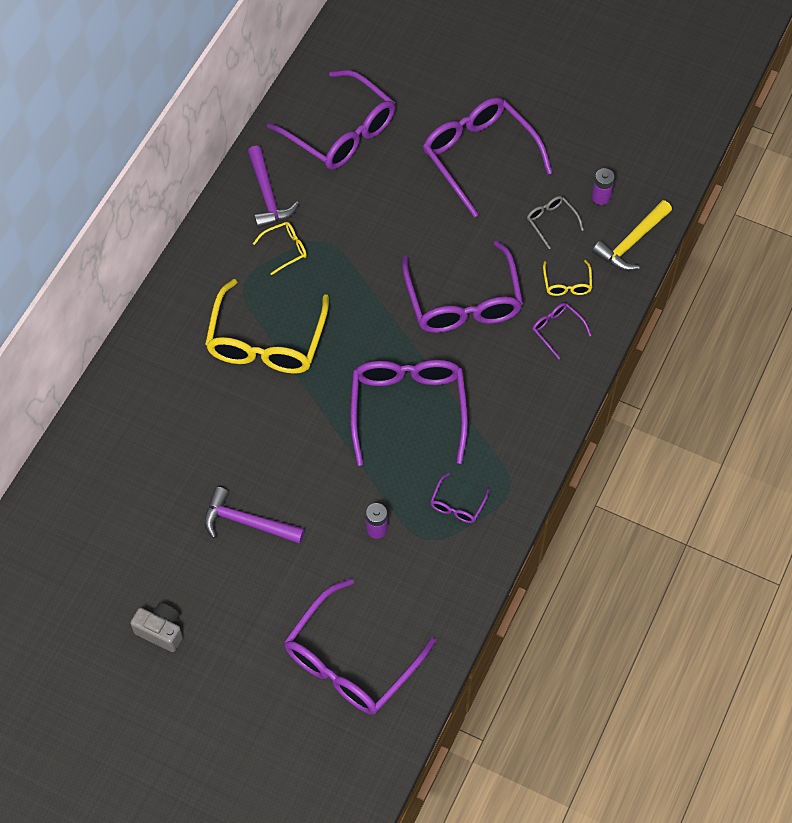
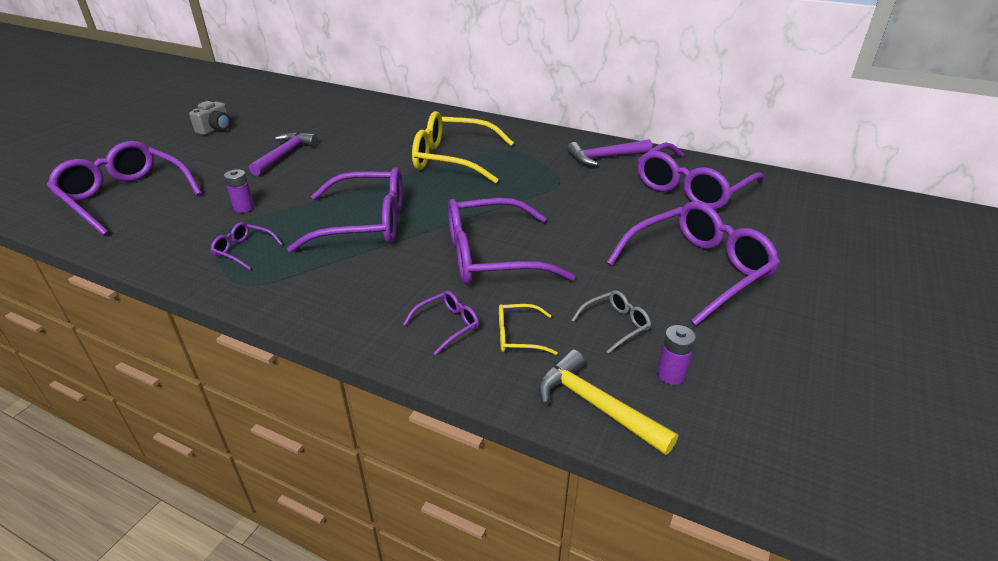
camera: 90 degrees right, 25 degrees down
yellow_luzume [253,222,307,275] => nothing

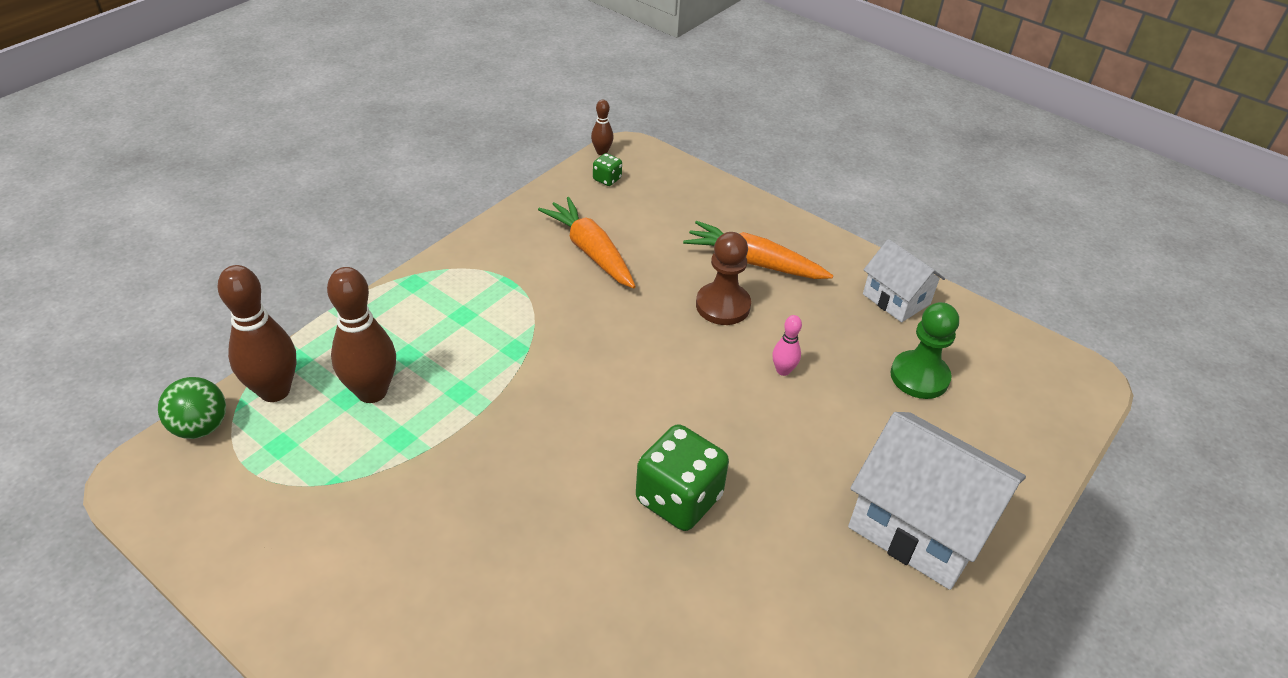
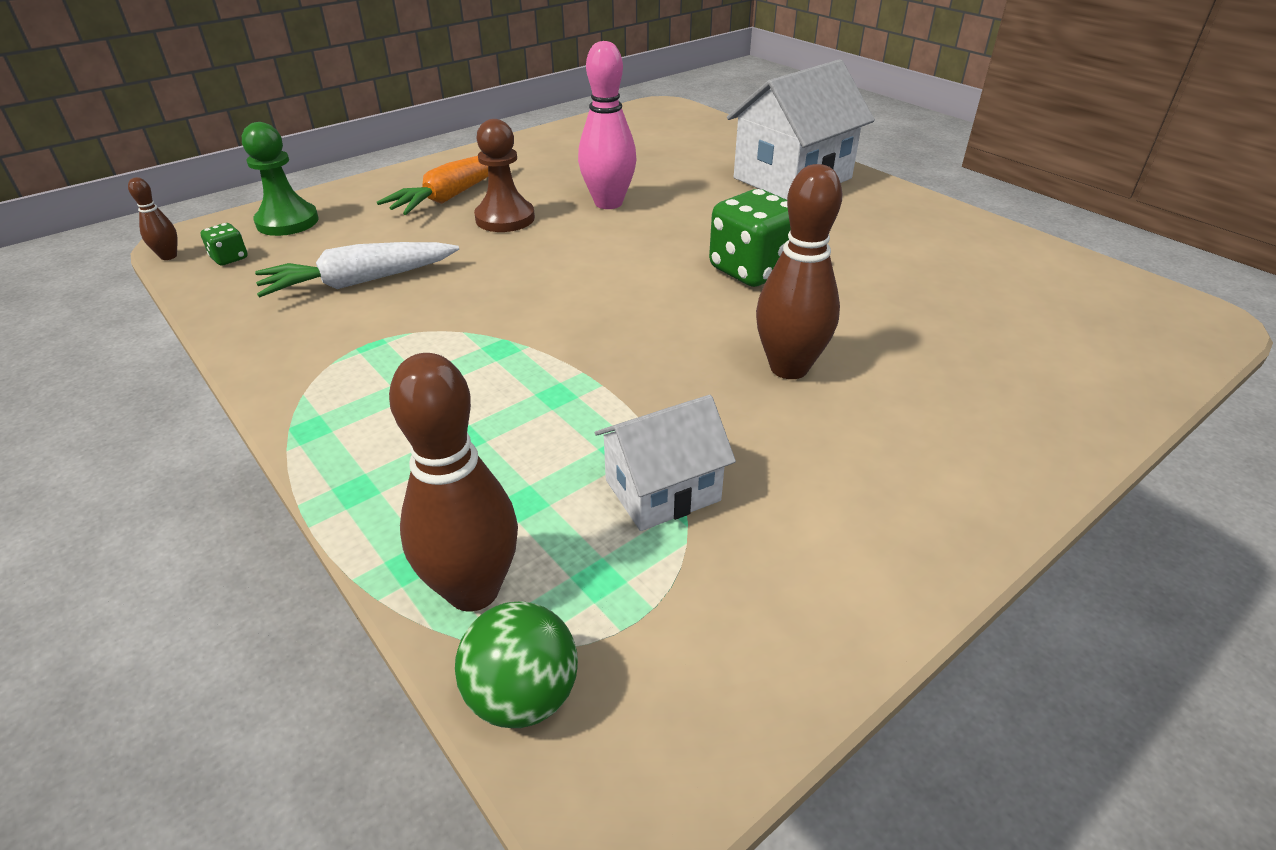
camera: 75 degrees left, 5 degrees down
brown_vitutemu [327,267,396,403] => brown_vitutemu [756,164,842,379], move
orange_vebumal [538,197,636,288] => white_vebumal [255,242,459,298]
pink_vitutemu [772,315,802,376] => pink_vitutemu [578,41,636,209], x2.06
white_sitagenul [863,239,945,322] => white_sitagenul [595,395,736,531], move
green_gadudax [890,302,959,399] => green_gadudax [242,122,319,236], move

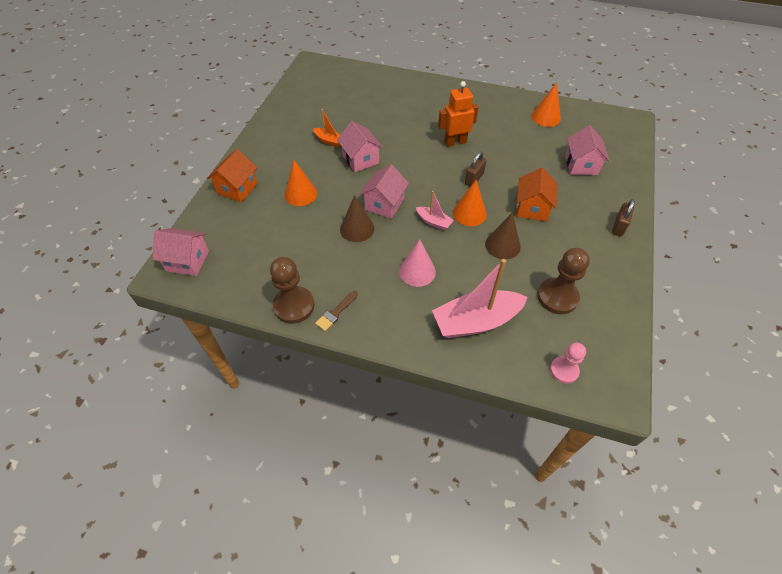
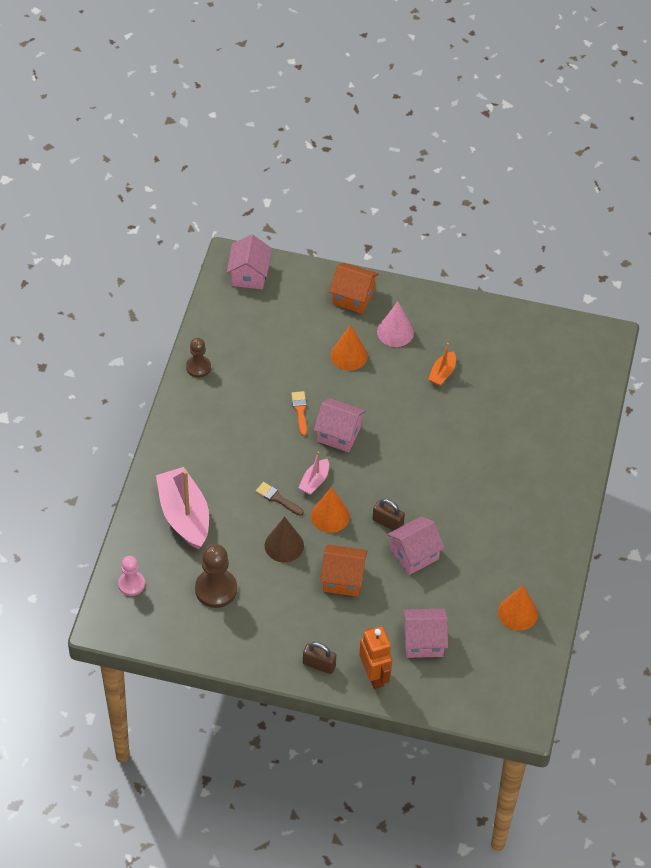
camera: 85 degrees right, 0 degrees up
brown_gadudax [270,257,314,324] => brown_gadudax [186,338,211,378], x0.63
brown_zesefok [315,291,358,331] => brown_zesefok [256,482,304,516], move
pink_sitagenul [337,121,383,172] => pink_sitagenul [387,516,445,575], move
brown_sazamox [340,195,375,242] => orange_zesefok [291,391,307,436]
pink_sazamox [399,239,436,287] => pink_sazamox [377,302,414,347], move
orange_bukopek [438,81,479,147] => orange_bukopek [359,626,392,689], move

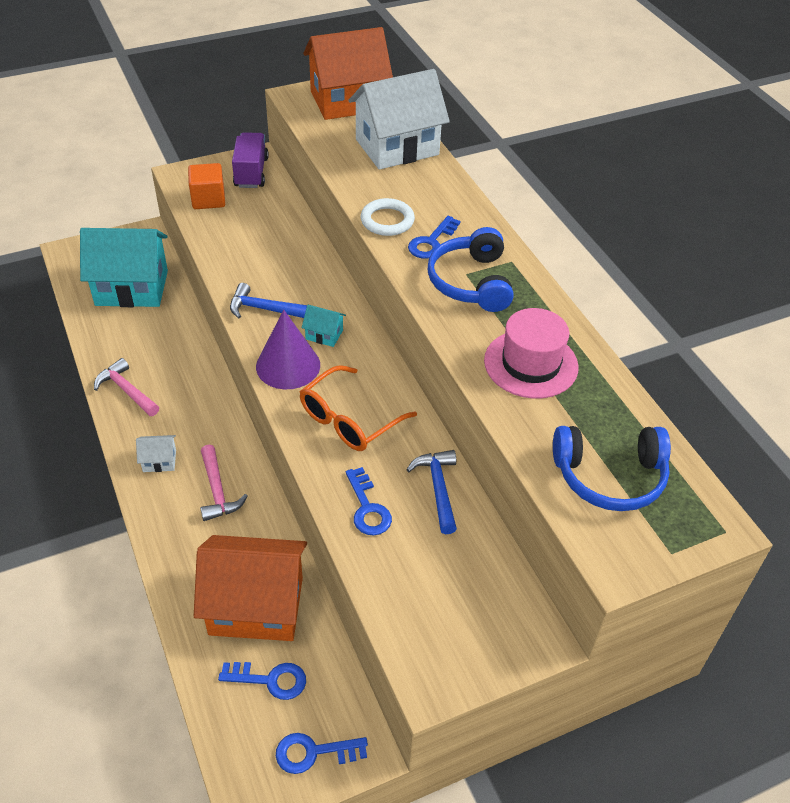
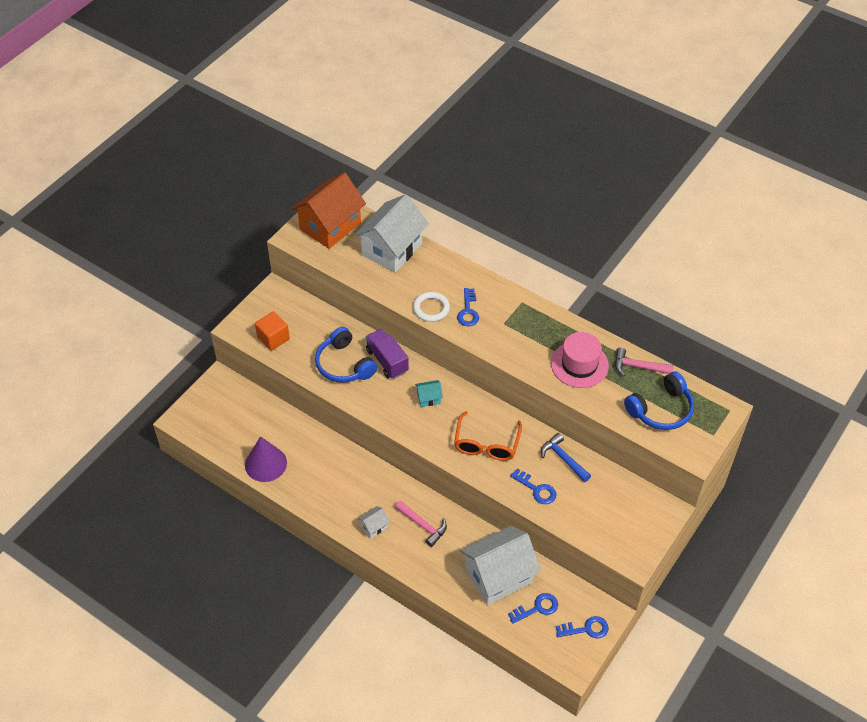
camera: 30 degrees left, 5 degrees up
turquoise_sitagenul [80,228,168,307] => nothing
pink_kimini [94,358,159,416] => pink_kimini [615,347,673,376], move
orange_sitagenul [194,535,307,641] => white_sitagenul [460,526,541,605]
blue_kimini [230,283,307,319] => nothing
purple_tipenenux [232,132,269,188] => purple_tipenenux [366,329,409,379], move
purple_sazamox [256,310,320,389] => purple_sazamox [245,436,287,482], move
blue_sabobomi [276,733,368,774] => blue_sabobomi [556,616,609,638], 150 degrees counterclockwise
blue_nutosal [428,227,514,312] => blue_nutosal [315,327,377,383], move

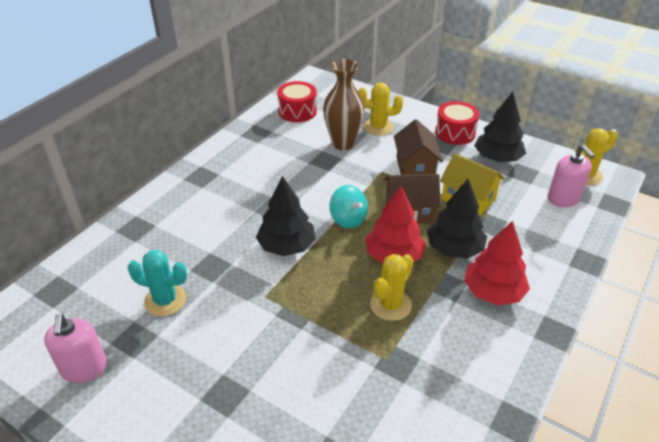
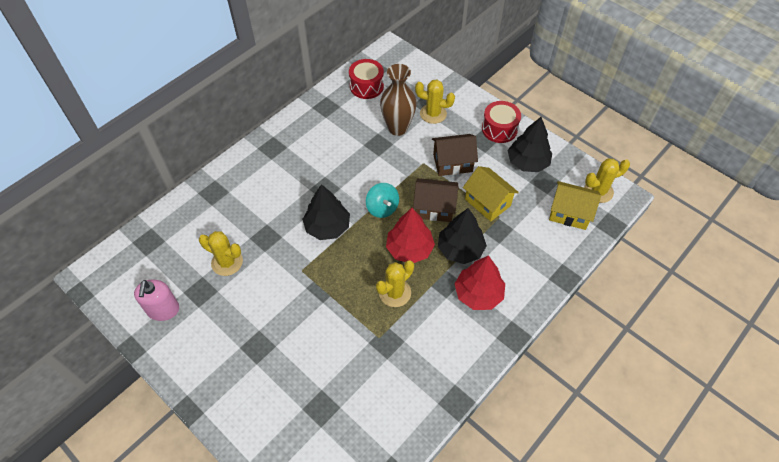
camera: 10 degrees right, 15 degrees up
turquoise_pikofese [128,250,187,316] => yellow_pikofese [199,231,243,276]
brown_sitagenul [394,119,443,175] => brown_sitagenul [432,134,478,176], 75 degrees clockwise
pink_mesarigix [548,145,595,207] => yellow_sitagenul [549,181,601,230]

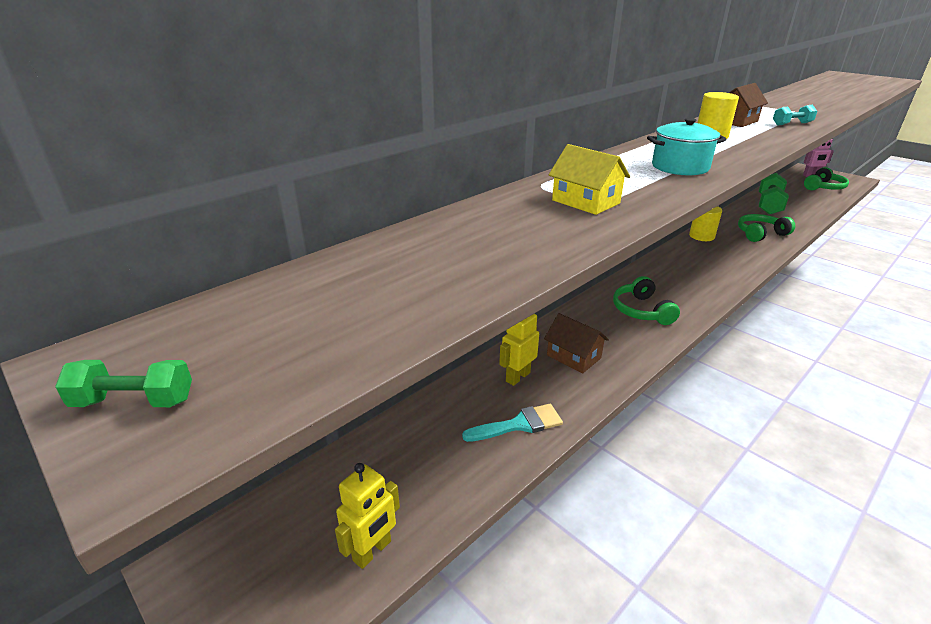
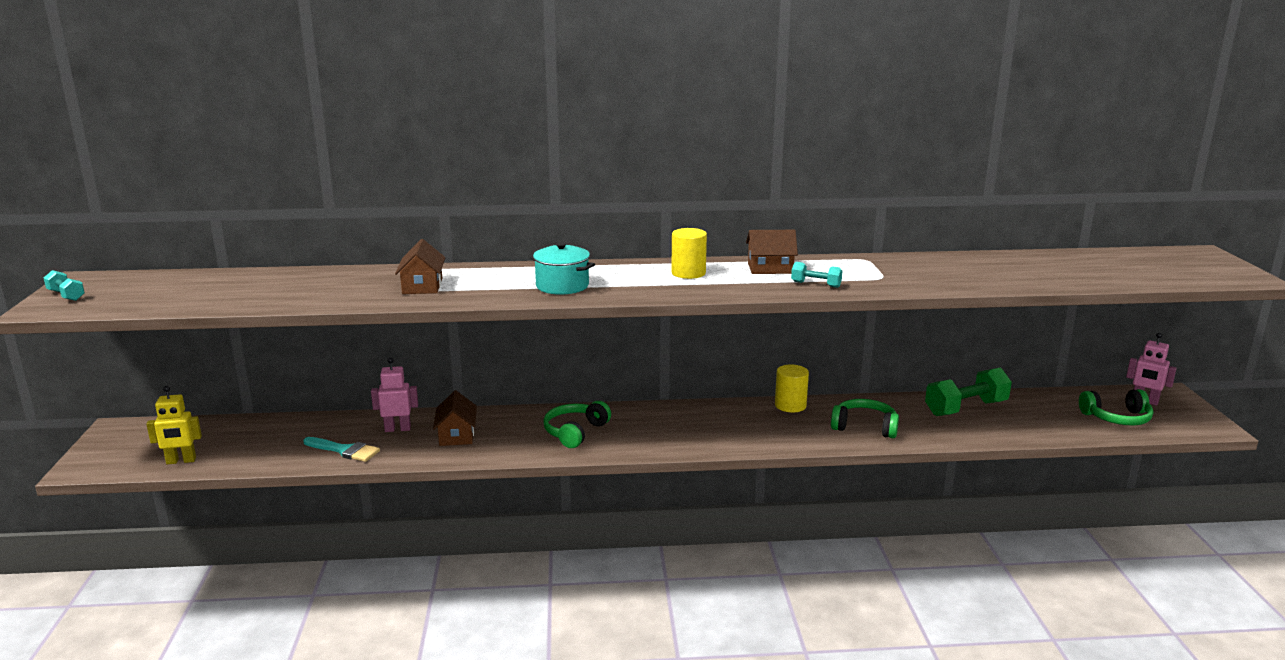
camera: 40 degrees right, 10 degrees down
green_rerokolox [55,360,192,407] => turquoise_rerokolox [44,270,85,301]
yellow_bukopek [499,314,539,386] => pink_bukopek [371,358,418,432]
yellow_sitagenul [549,144,630,215] => brown_sitagenul [395,239,446,294]

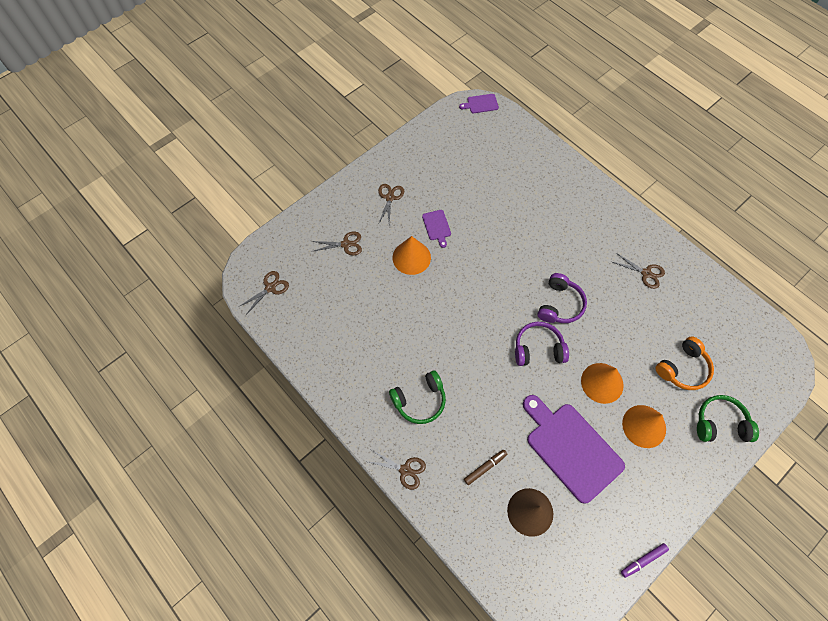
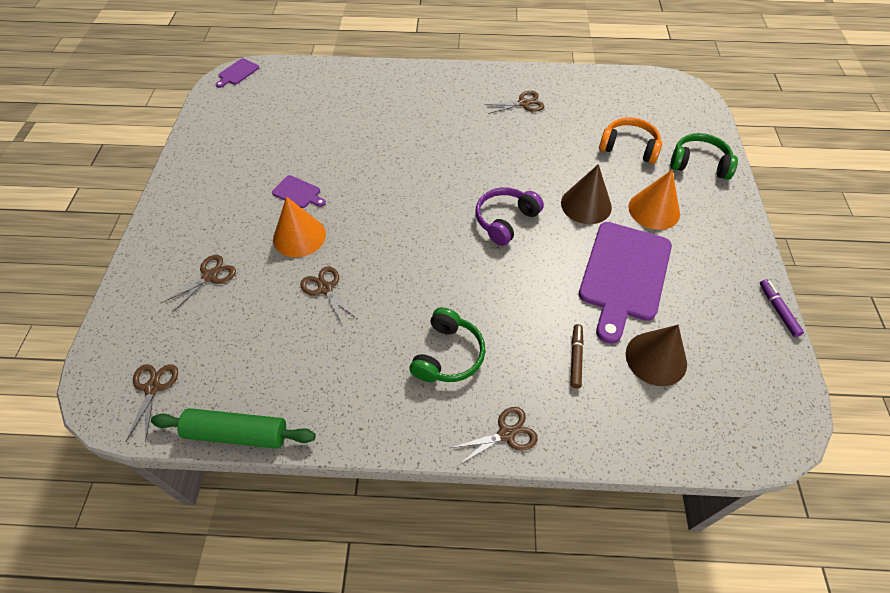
camera: 45 degrees left, 10 degrees down
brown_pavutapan [378,184,404,223] => brown_pavutapan [300,266,358,326], move
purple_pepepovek [523,395,625,504] => purple_pepepovek [579,222,672,344], 75 degrees counterclockwise
purple_nutosal [537,273,587,323] => nothing
orange_sazamox [581,363,624,404] => brown_sazamox [561,164,612,224]
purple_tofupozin [621,543,669,578] => purple_tofupozin [760,279,804,337], 150 degrees clockwise
orange_nutosal [655,336,714,390] => orange_nutosal [599,117,662,164], 75 degrees counterclockwise
green_nutosal [697,395,759,442] => green_nutosal [670,133,738,180], 60 degrees clockwise
nothing => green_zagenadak [151,408,316,449]

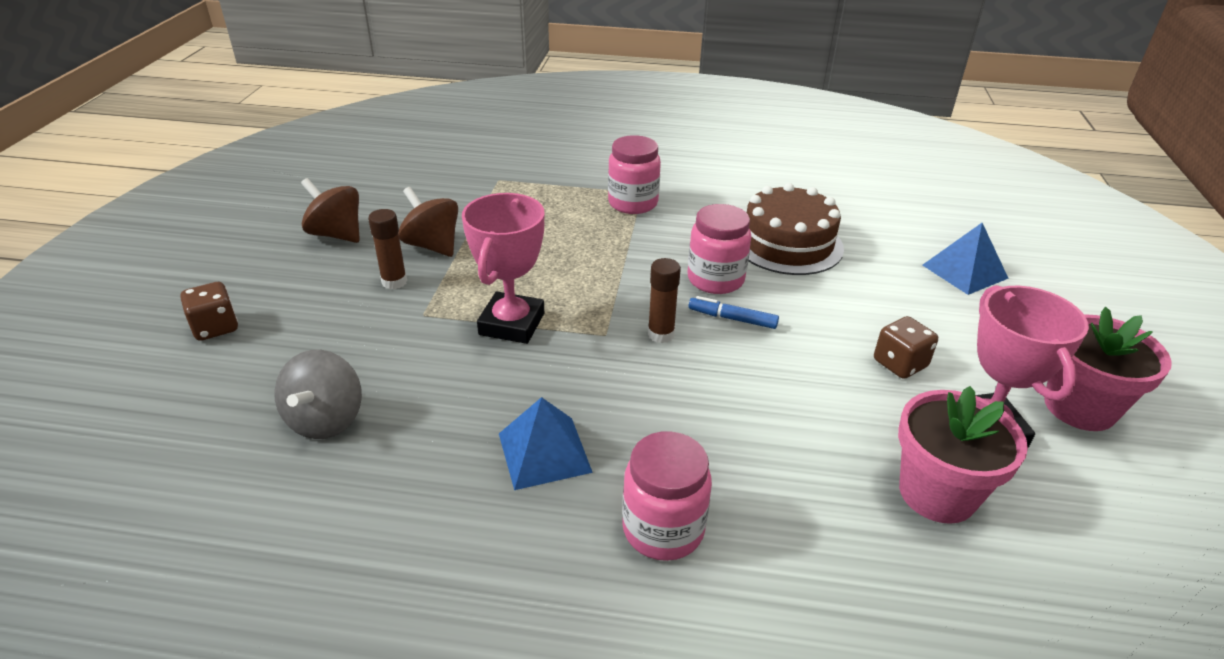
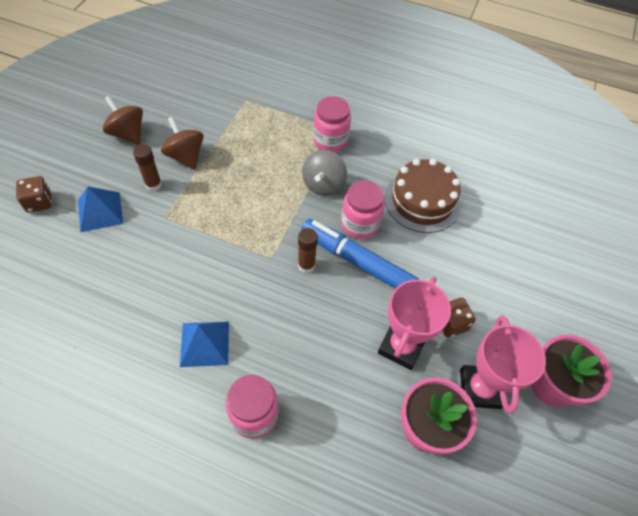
camera: 10 degrees right, 20 degrees up
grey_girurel [274,350,362,439] => grey_girurel [302,150,347,196], move
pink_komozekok [462,193,544,344] => pink_komozekok [378,277,451,370], move
blue_tofupozin [689,296,779,329] => blue_tofupozin [301,219,420,288], x2.15
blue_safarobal [922,223,1009,295] => blue_safarobal [78,187,123,232], move

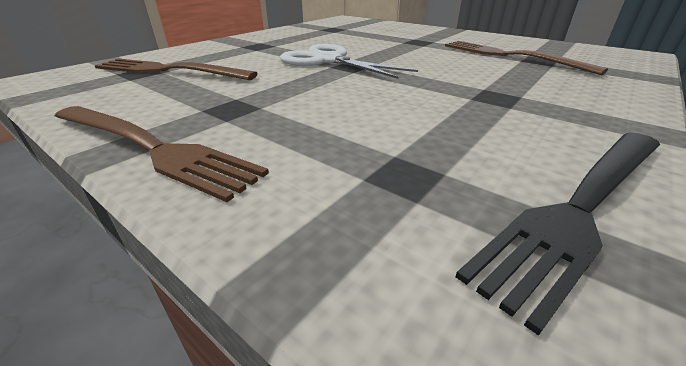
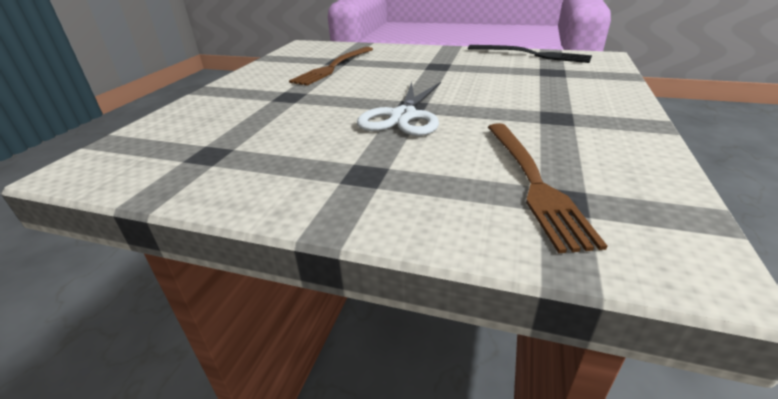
camera: 110 degrees left, 0 degrees up
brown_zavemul [55,106,269,202] => nothing

